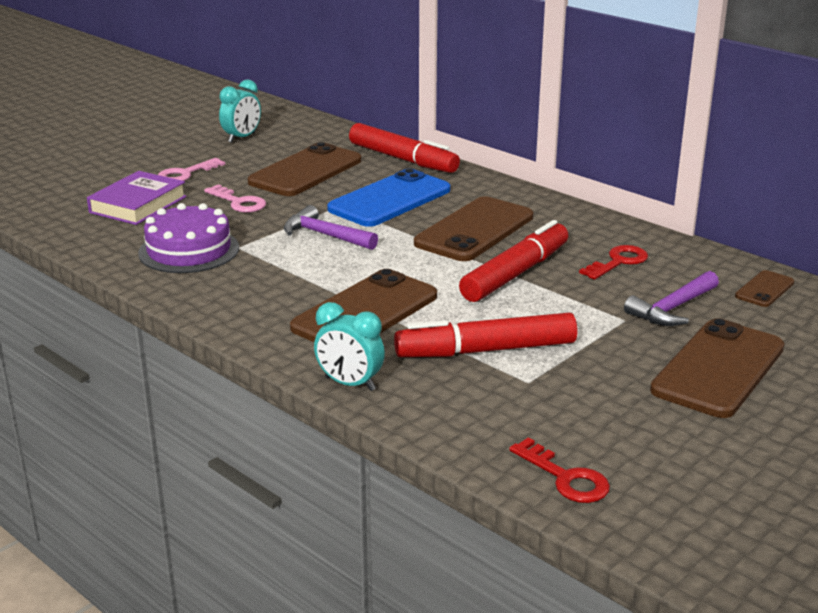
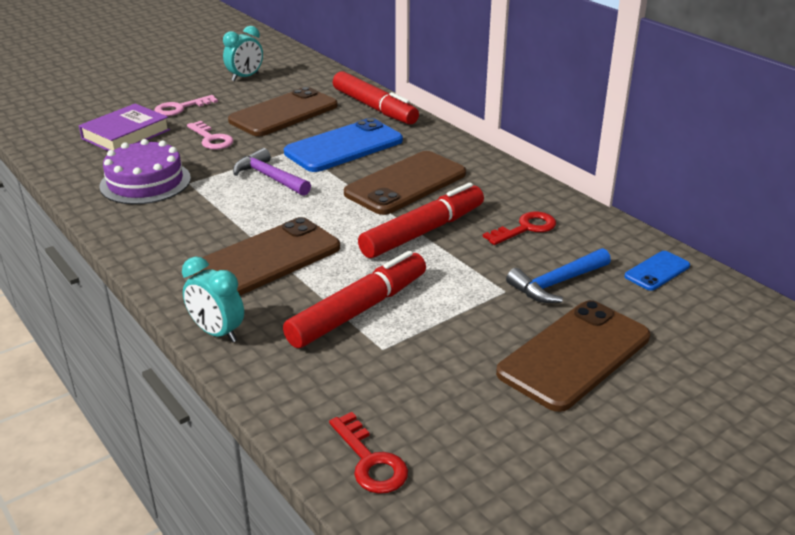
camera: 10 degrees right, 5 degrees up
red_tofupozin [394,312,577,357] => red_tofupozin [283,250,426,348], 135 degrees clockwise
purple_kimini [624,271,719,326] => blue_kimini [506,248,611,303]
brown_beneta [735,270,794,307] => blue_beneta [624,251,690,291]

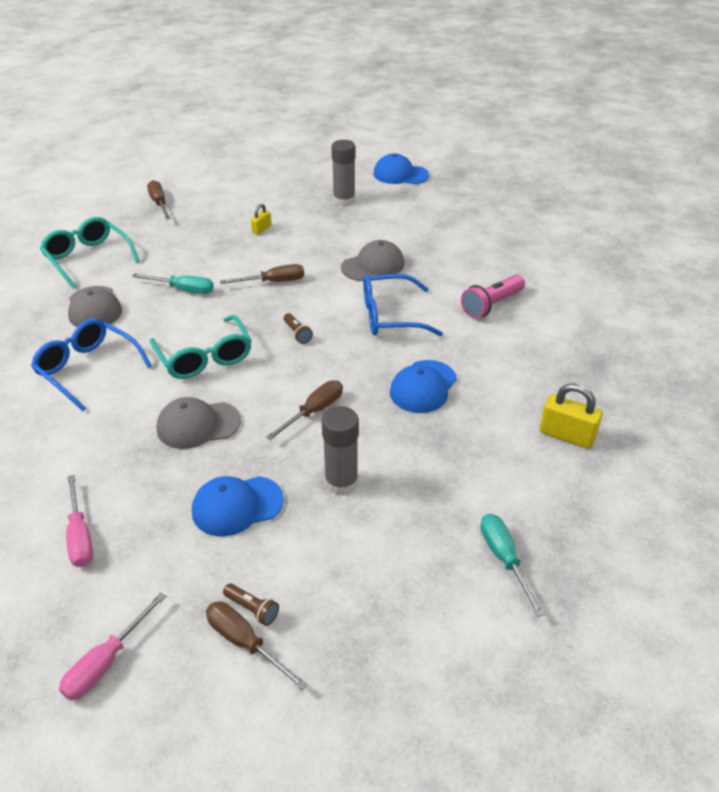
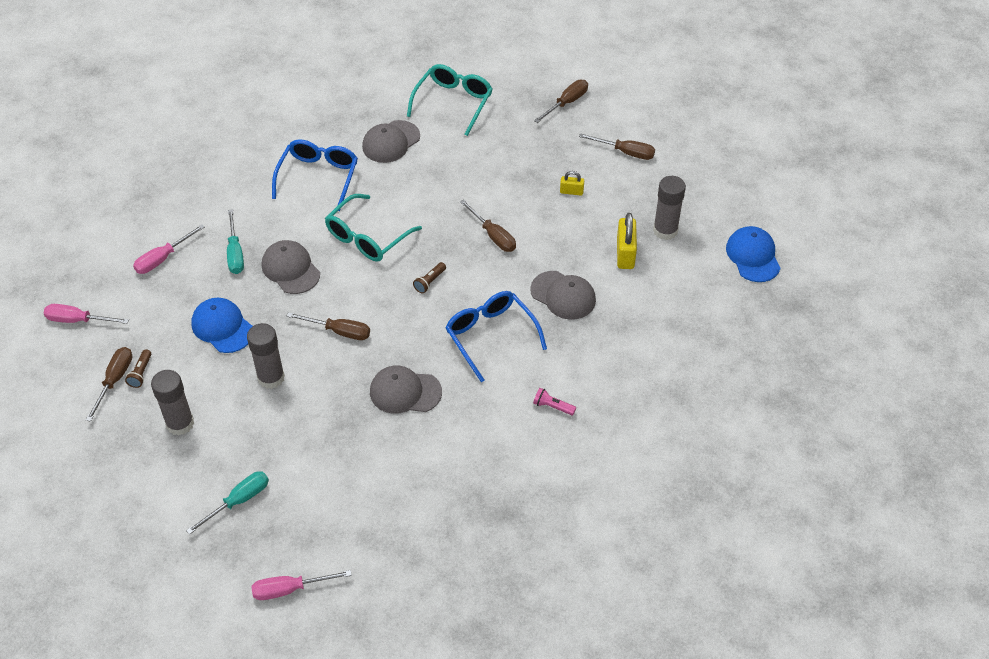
camera: 65 degrees right, 10 degrees up
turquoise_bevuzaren [132,274,214,294] => turquoise_bevuzaren [227,209,244,274], move
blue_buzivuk [390,360,457,413] => grey_buzivuk [370,365,442,414]
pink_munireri [461,274,525,319] => pink_munireri [533,388,576,415], x0.55
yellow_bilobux [540,383,603,449] => yellow_bilobux [617,213,637,269], move
nothing => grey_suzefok [151,370,194,436]
nothing => pink_bevuzaren [252,570,352,600]
nothing => brown_bevuzaren [579,133,655,160]

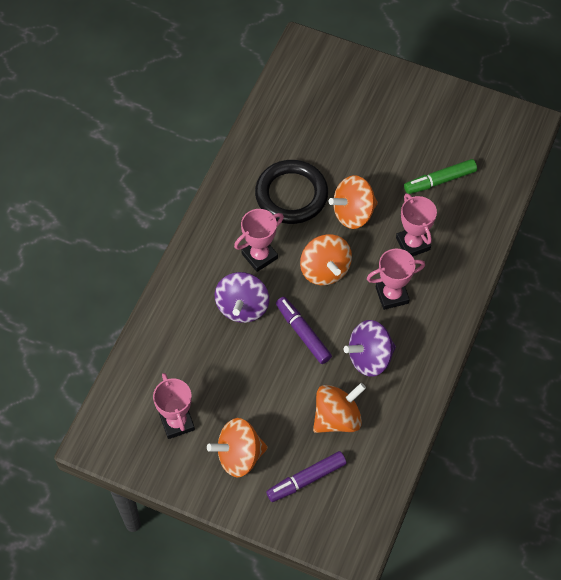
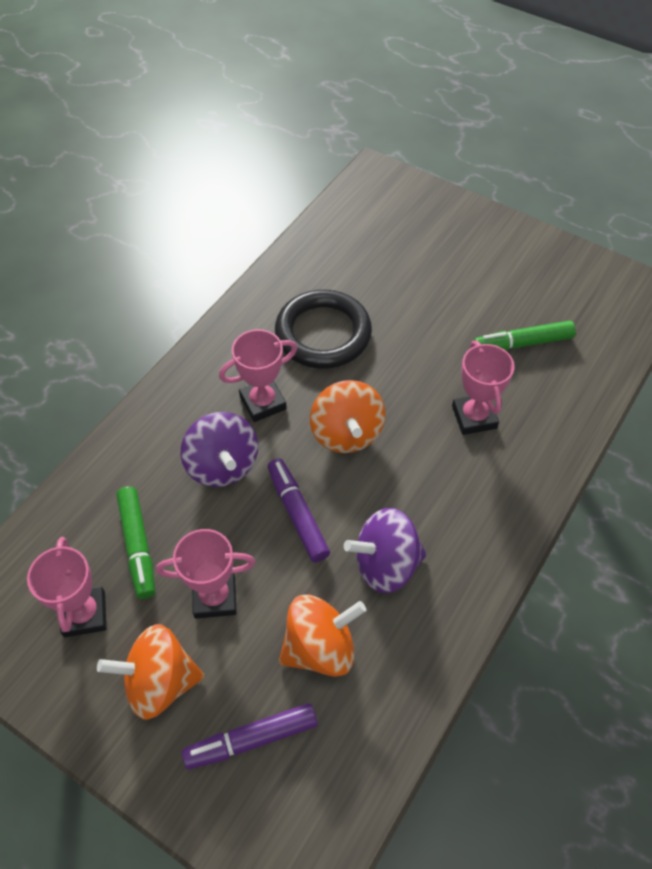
camera: 10 degrees right, 5 degrees down
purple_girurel [215,272,269,323] => purple_girurel [181,412,258,487], 45 degrees counterclockwise
orange_girurel [329,175,378,229] => nothing
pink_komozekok [367,249,425,310] => pink_komozekok [156,529,255,619], move
nothing => green_tofupozin [116,486,155,599]

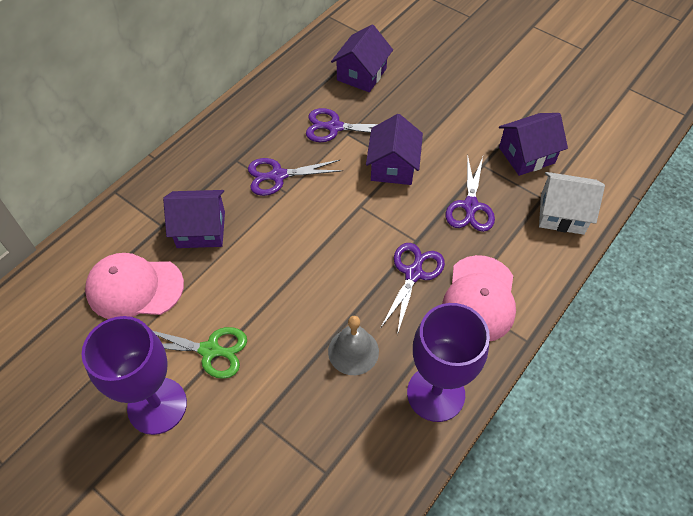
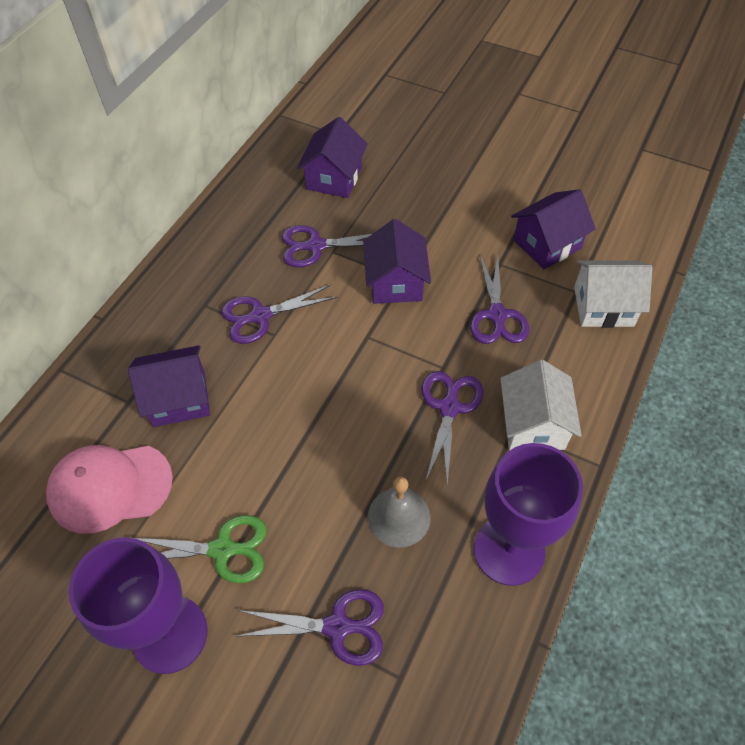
camera: 10 degrees left, 0 degrees up
pink_buzivuk [442,255,516,342] => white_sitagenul [500,360,582,450]
nothing => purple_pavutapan [237,589,384,666]

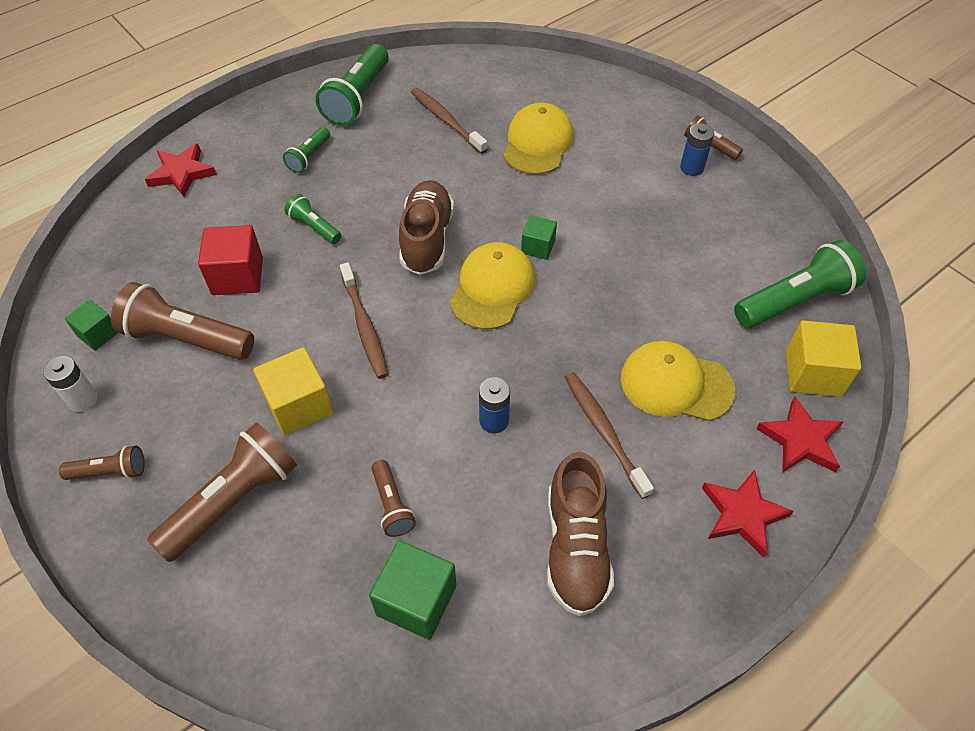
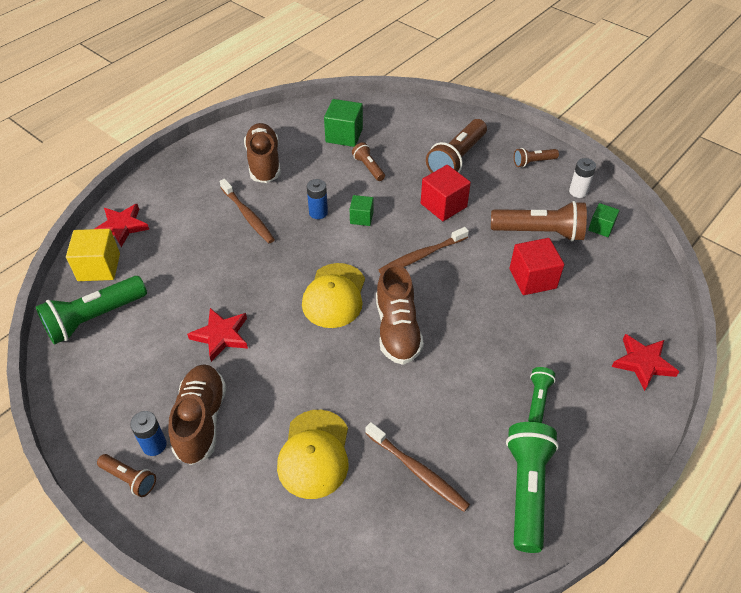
camera: 170 degrees right, 5 degrees down
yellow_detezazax [254,347,333,436] => red_detezazax [421,165,471,221]
green_munireri [285,194,341,244] => nothing
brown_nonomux [340,263,388,379] => brown_nonomux [378,227,469,274], 90 degrees counterclockwise
green_detezazax [521,215,557,260] => green_detezazax [350,195,374,226], move
yellow_buzivuk [621,341,735,421] => nothing
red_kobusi [702,469,794,558] => red_kobusi [187,308,248,362], move
nothing => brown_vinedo [168,364,226,465]

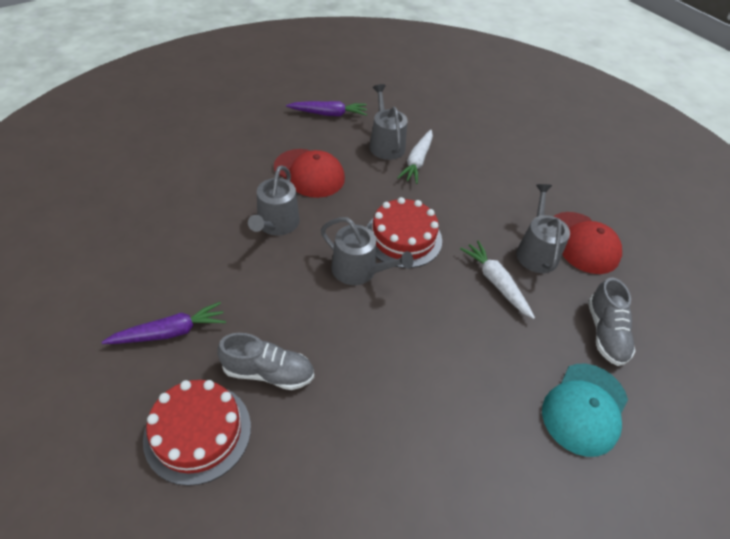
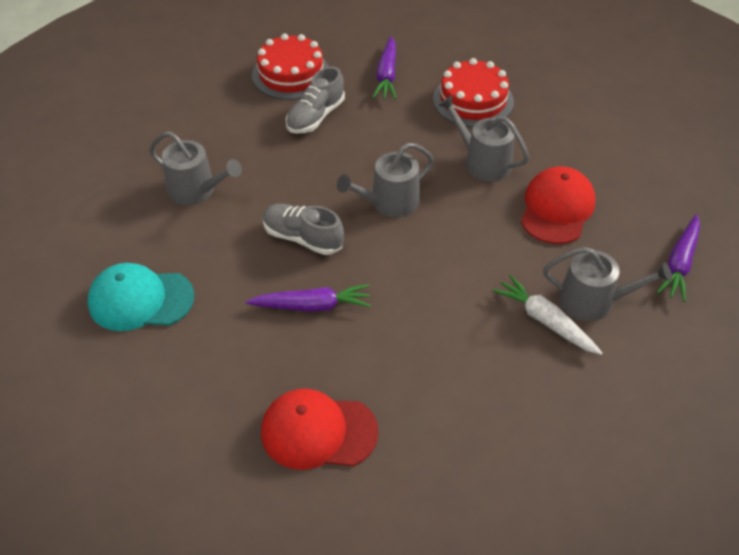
camera: 120 degrees right, 0 degrees up
red_buzivuk [274,149,345,198] => red_buzivuk [521,166,596,244], 135 degrees clockwise
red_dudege [367,197,442,268] => red_dudege [433,58,514,127], move
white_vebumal [460,240,535,319] => purple_vebumal [246,284,371,312]
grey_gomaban [516,184,570,273] => grey_gomaban [149,131,242,205], move
turquoise_buzivuk [542,364,628,457] => turquoise_buzivuk [87,263,194,331], 60 degrees counterclockwise
grey_vinedo [588,277,635,366] => grey_vinedo [263,204,344,255], move

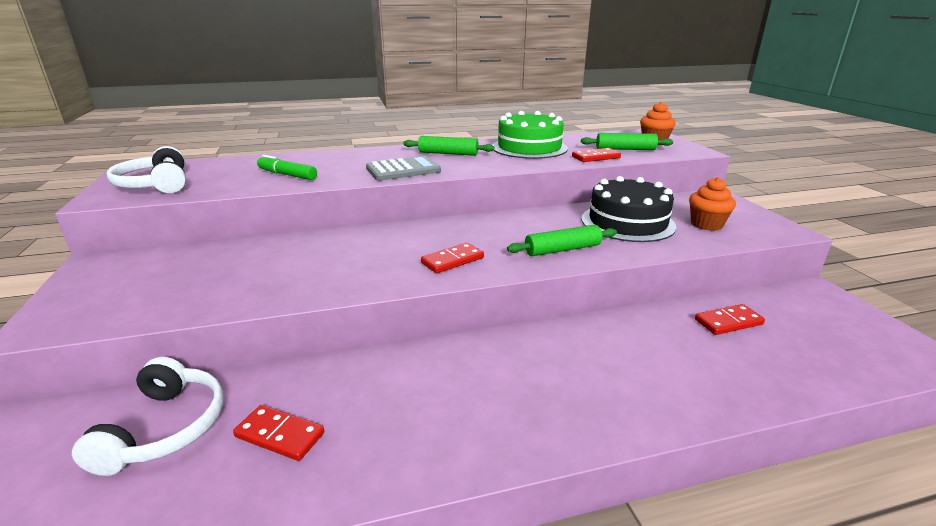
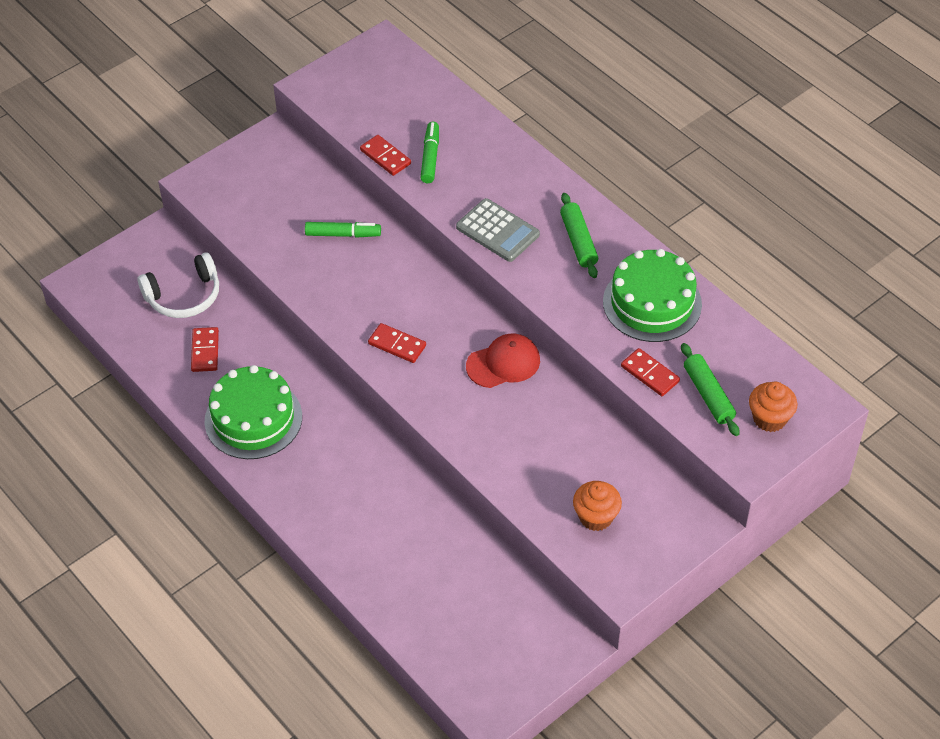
camera: 65 degrees right, 25 degrees up
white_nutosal [107,146,186,194] => nothing
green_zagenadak [507,225,617,256] => nothing
black_dudege [581,176,676,242] => nothing
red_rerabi [695,304,765,335] => red_rerabi [360,135,411,176], move
nothing => green_dudege [205,365,302,459]
nothing => green_tofupozin [305,222,381,238]
nothing => red_buzivuk [466,334,540,388]

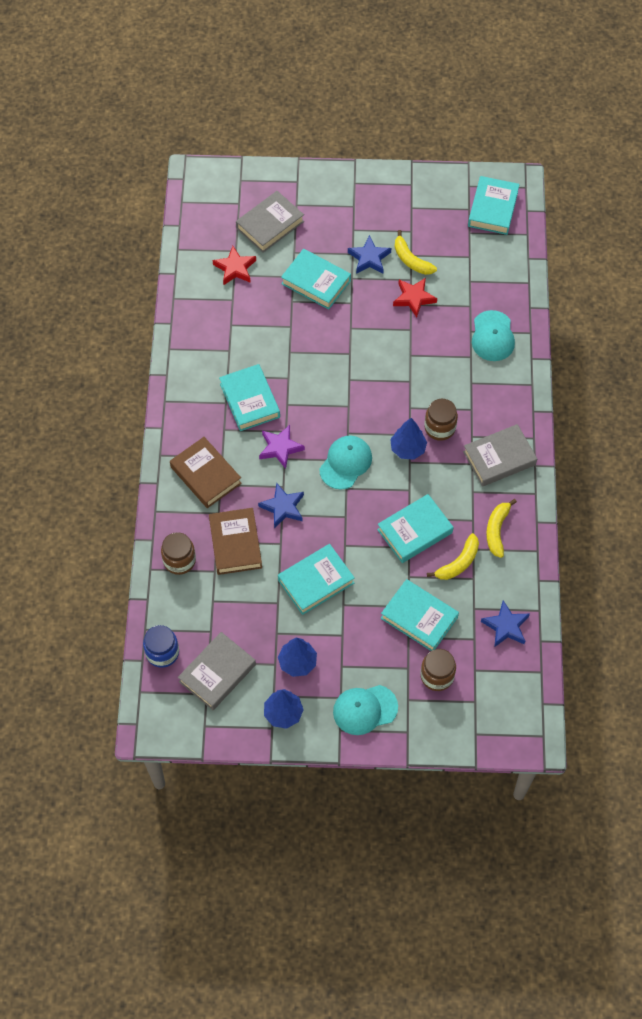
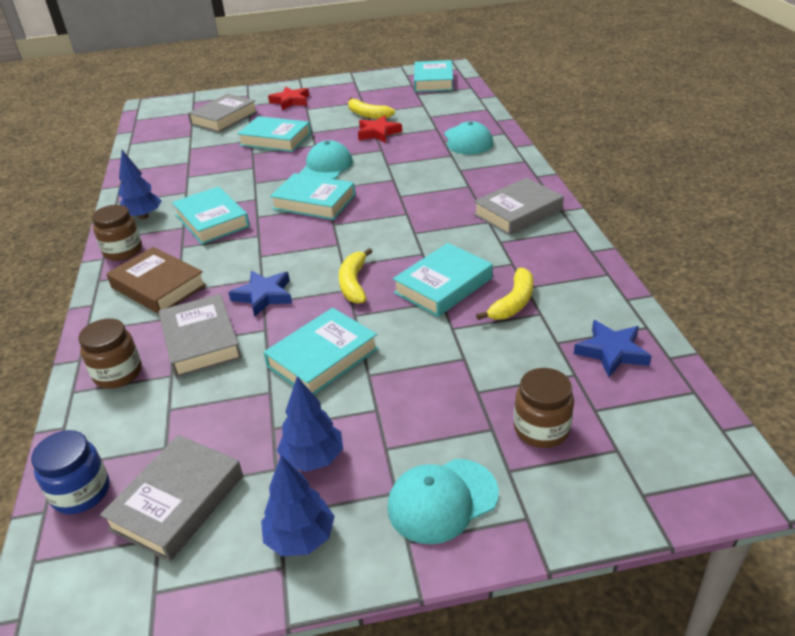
camera: 10 degrees left, 25 degrees down
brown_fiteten [209,508,262,575] => grey_fiteten [159,294,242,378]
red_kobusi [212,246,256,285] => red_kobusi [268,87,309,110], move
purple_kobusi [259,425,305,469] => nothing
turquoise_buzivuk [319,436,372,490] => turquoise_buzivuk [299,140,353,179], move
blue_kobusi [348,235,391,274] => nothing
turquoise_fiteten [381,579,459,651] => turquoise_fiteten [270,173,355,220], move
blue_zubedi [390,418,427,460] => blue_zubedi [118,150,162,220], move
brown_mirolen [425,399,458,441] => brown_mirolen [92,205,142,261], move
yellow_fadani [486,499,517,558] => yellow_fadani [339,248,373,304], move

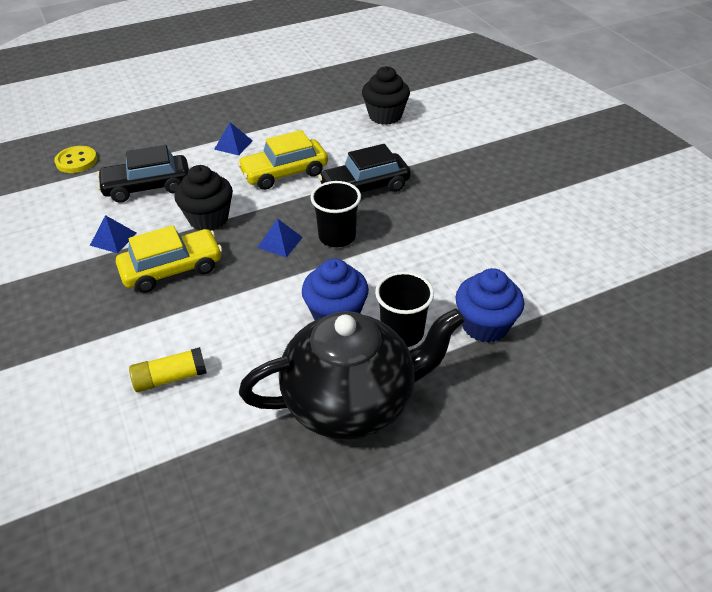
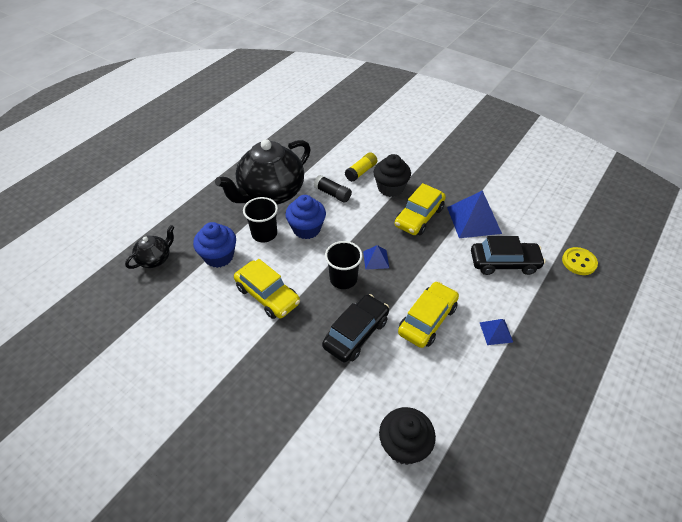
camera: 150 degrees right, 5 degrees up
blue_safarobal [90,215,137,253] => blue_safarobal [447,190,502,238], x1.95
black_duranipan [97,145,189,203] => black_duranipan [471,236,546,275], 45 degrees clockwise
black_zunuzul [174,165,233,230] => black_zunuzul [373,154,411,197], move
nothing => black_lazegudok [125,225,174,269]
nothing => yellow_duranipan [234,259,300,319]
nothing => black_suzefok [314,175,352,203]

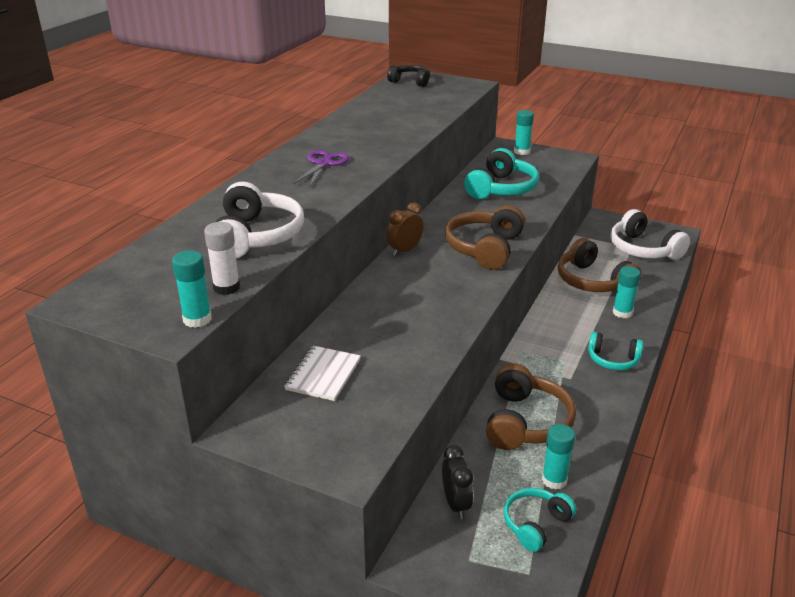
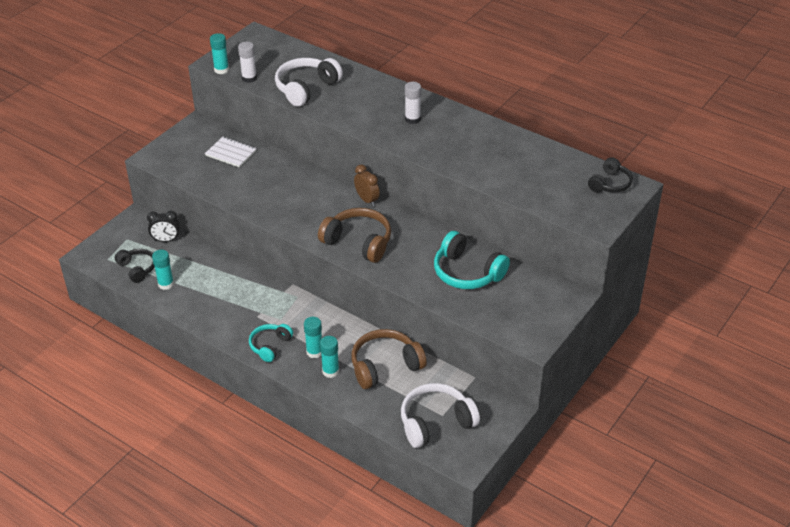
camera: 100 degrees right, 10 degrees up
white_nutosal [215,182,304,258] => white_nutosal [275,58,343,107], 120 degrees clockwise
purple_pavutapan [293,150,349,187] => white_suzefok [405,82,421,124]
brown_nutosal [486,363,576,450] => nothing
turquoise_nutosal [504,488,576,552] => black_nutosal [115,249,155,283]
turquoise_suzefok [514,110,534,155] => turquoise_suzefok [304,317,322,359], move

